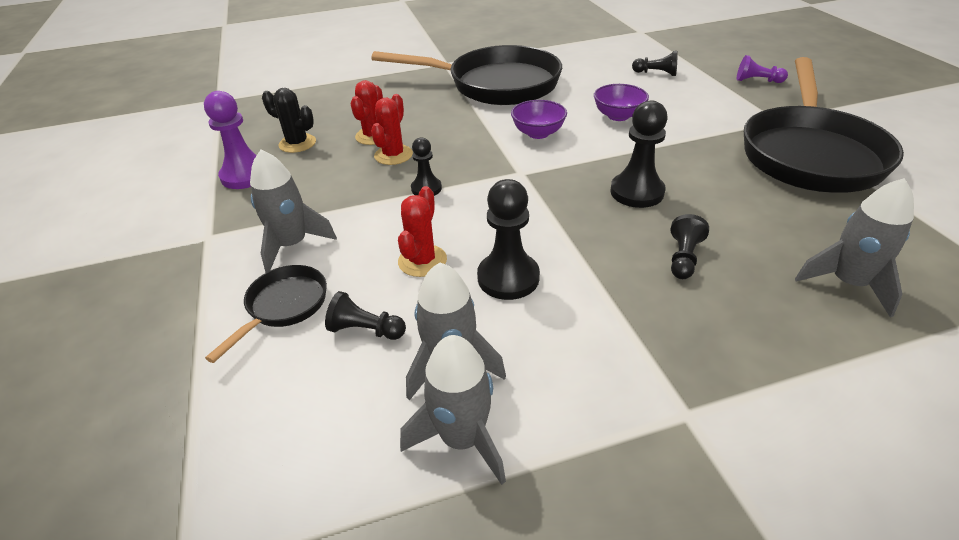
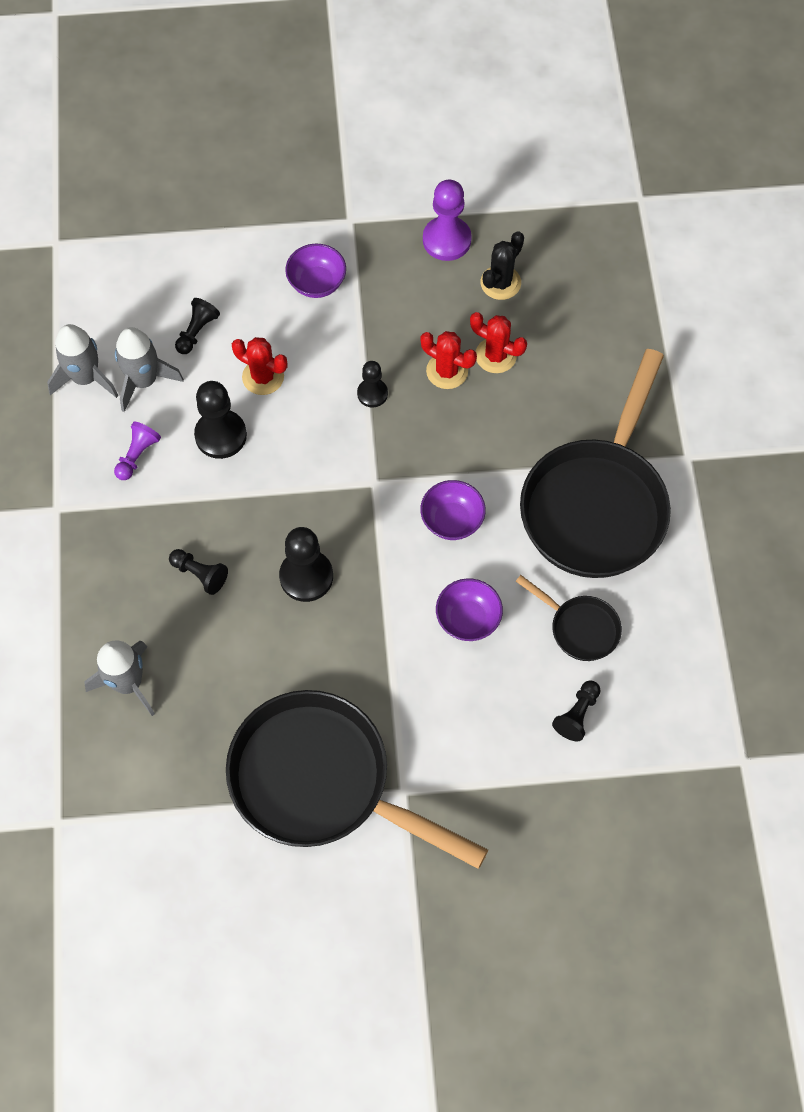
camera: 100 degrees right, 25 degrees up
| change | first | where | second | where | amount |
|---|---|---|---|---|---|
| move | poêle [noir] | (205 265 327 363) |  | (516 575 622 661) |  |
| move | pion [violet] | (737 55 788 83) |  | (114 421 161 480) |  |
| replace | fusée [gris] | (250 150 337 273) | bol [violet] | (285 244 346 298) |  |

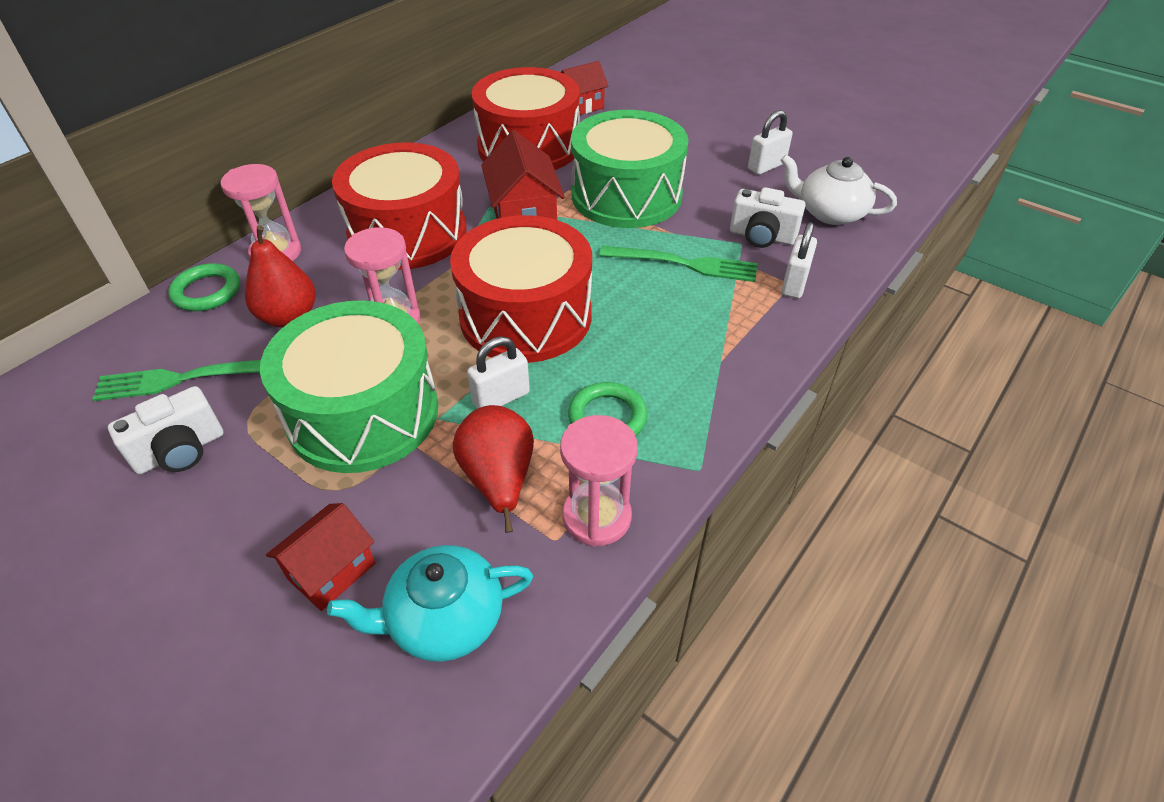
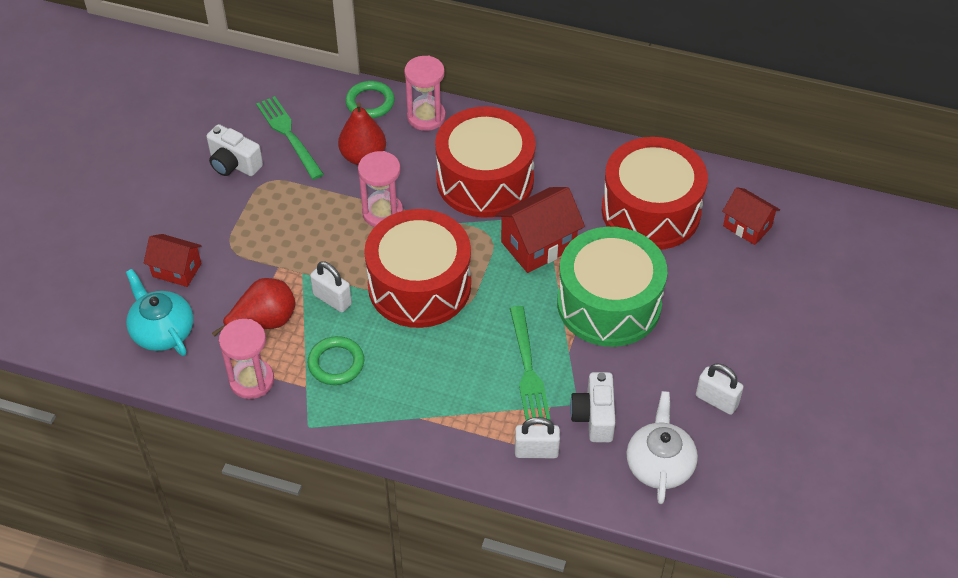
camera: 70 degrees right, 5 degrees up
| change | first | where | second | where | amount |
|---|---|---|---|---|---|
| delete | tambour [vert] | (260 300 438 473) |  |  |  |

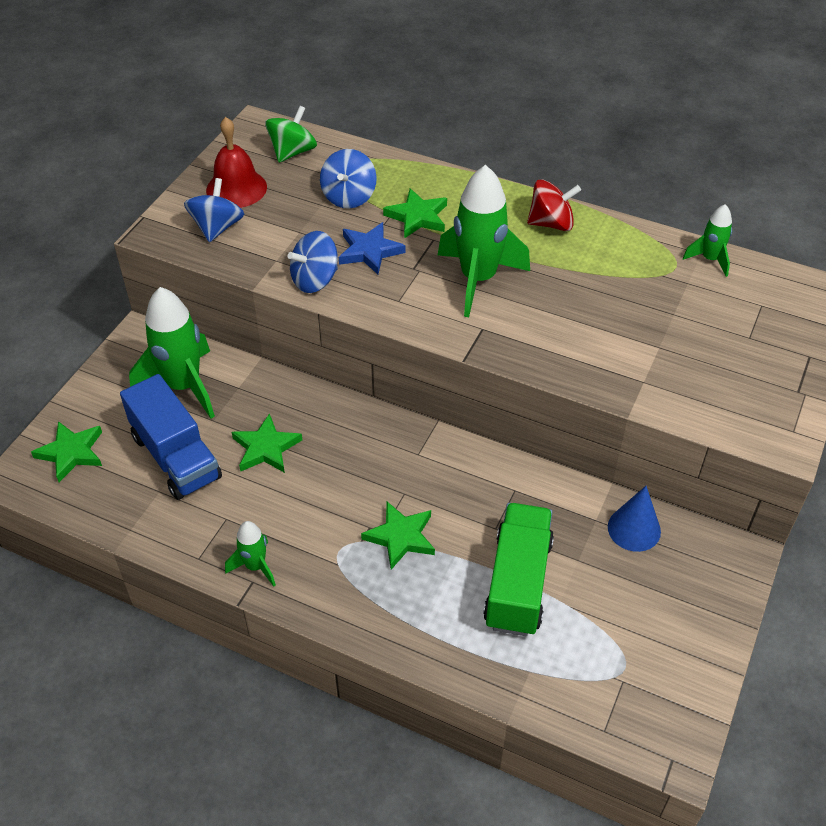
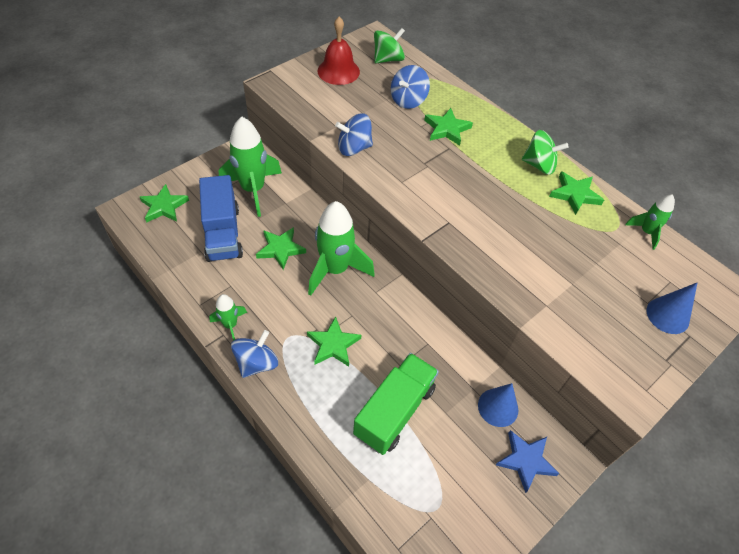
camera: 20 degrees right, 5 degrees up
| change | first | where | second | where | amount |
|---|---|---|---|---|---|
| insert |  |  | étoile [vert] | (549 171 604 215) |  |
| insert |  |  | cône [bleu] | (647 282 698 334) |  |
| move | toupie [bleu] | (184 178 244 242) |  | (231 330 278 378) |  |
| move | étoile [bleu] | (339 222 406 275) |  | (496 430 559 493) |  |
| move | fusée [vert] | (438 165 530 317) |  | (308 201 375 296) |  |
| recolor | toupie [rouge] | (527 179 581 231) | toupie [vert] | (522 130 568 175) |  |

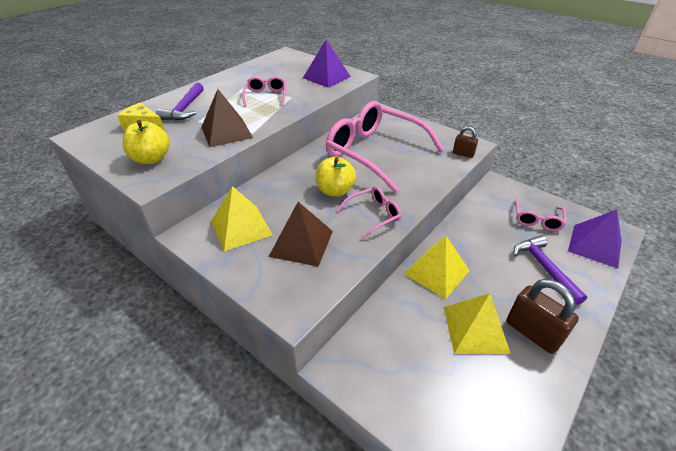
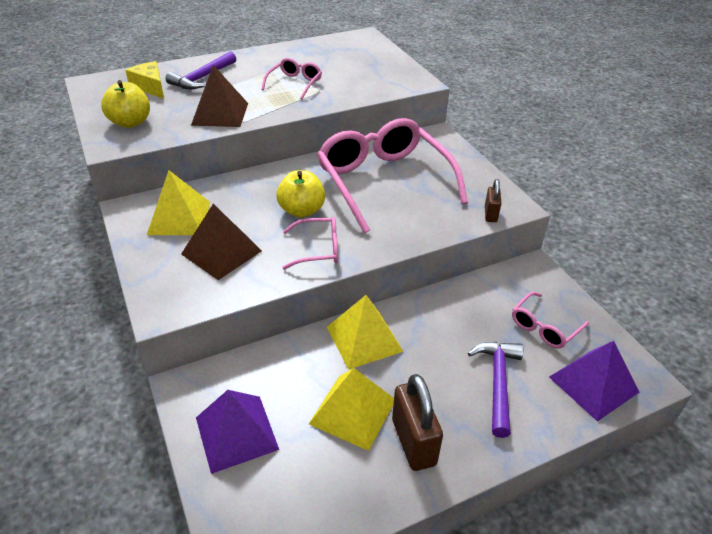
camera: 25 degrees right, 0 degrees up
| change | first | where | second | where | amount |
|---|---|---|---|---|---|
| move | pyramide [violet] | (303 40 351 88) |  | (196 390 279 474) |  |
| rotate | cadenas [marron] | (453 127 478 158) |  | (485 179 501 222) | 45 degrees clockwise |

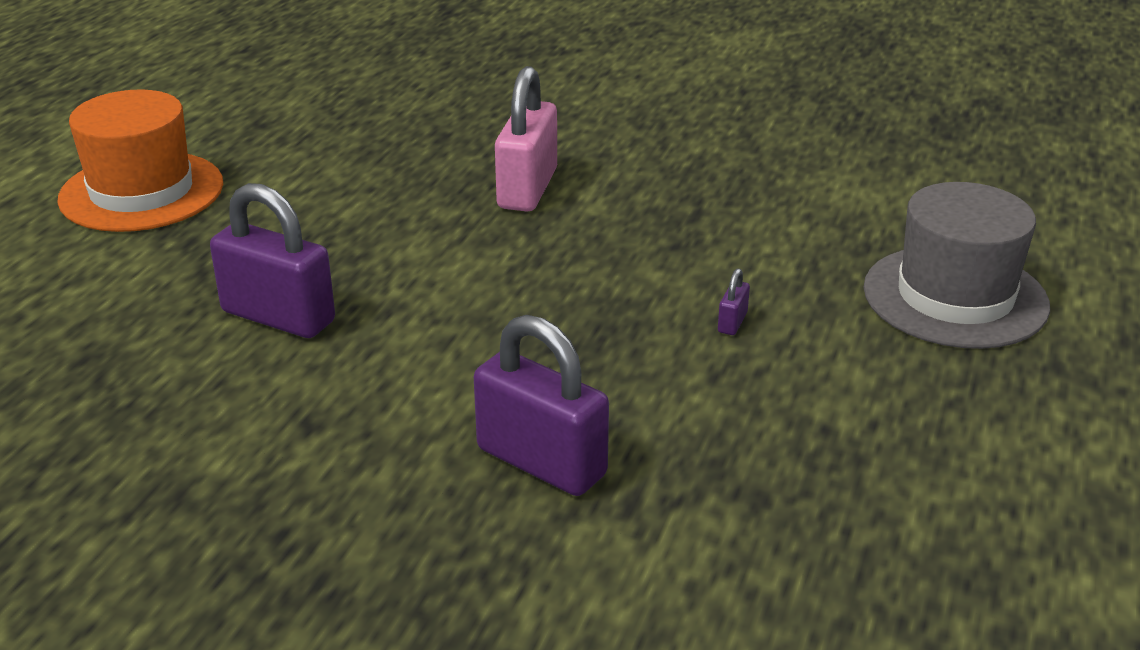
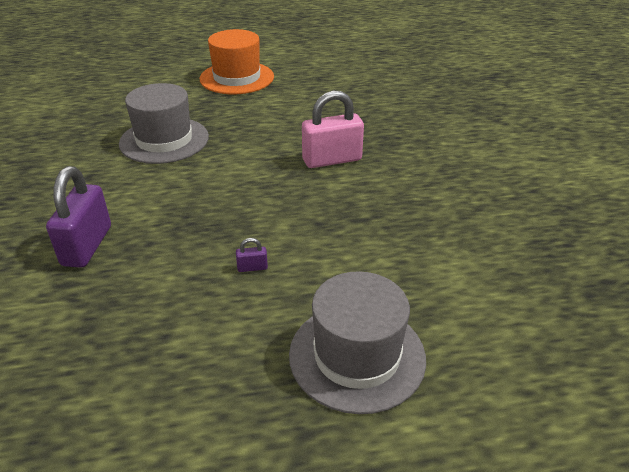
camera: 60 degrees right, 5 degrees up
| change | first | where | second | where | amount |
|---|---|---|---|---|---|
| replace | cadenas [violet] | (210 183 335 338) | chapeau [gris] | (119 83 209 164) |  |

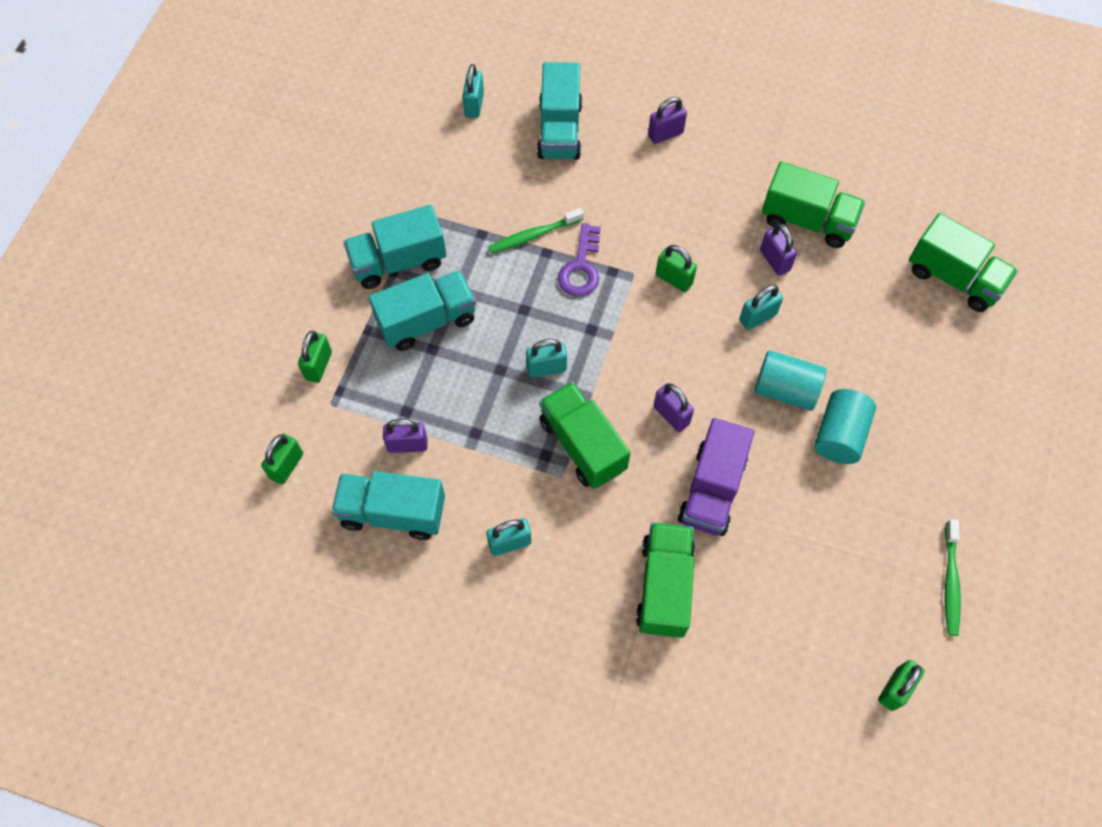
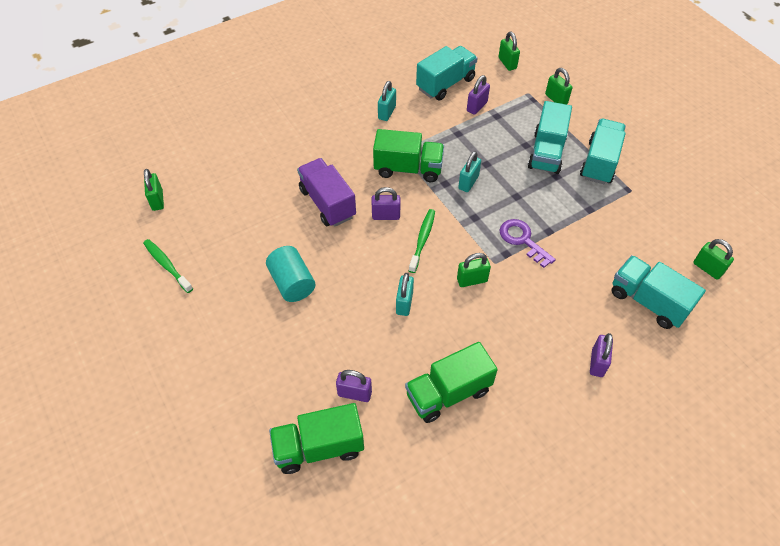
camera: 130 degrees right, 10 degrees down
| change | first | where | second | where | amount |
|---|---|---|---|---|---|
| delete | camion [vert] | (636 522 695 638) |  |  |  |
| delete | cylindre [turquoise] | (754 350 827 411) |  |  |  |
| move | brosse à dents [vert] | (488 208 584 254) |  | (409 209 435 273) |  |
| move | cadenas [violet] | (760 223 797 276) |  | (336 370 372 402) |  |
| recolor | cadenas [turquoise] | (463 64 484 118) | cadenas [vert] | (693 239 734 280) |  |

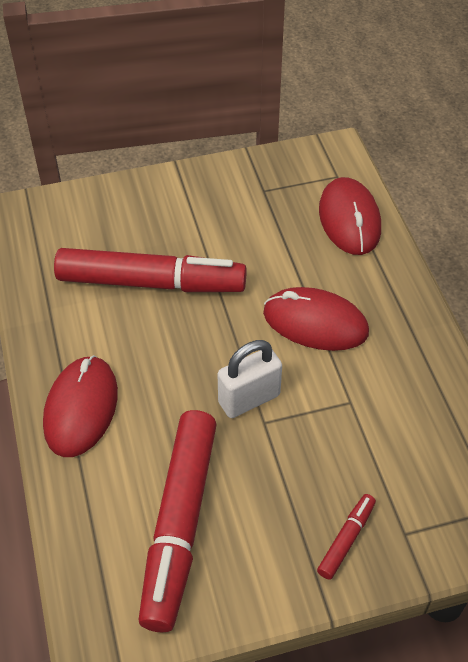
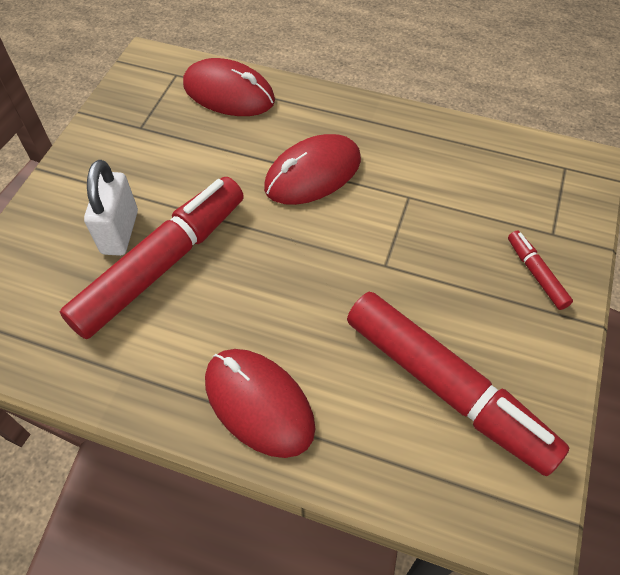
camera: 55 degrees left, 5 degrees up
| change | first | where | second | where | amount |
|---|---|---|---|---|---|
| move | cadenas [blanc] | (217 340 282 418) |  | (84 160 138 256) |  |

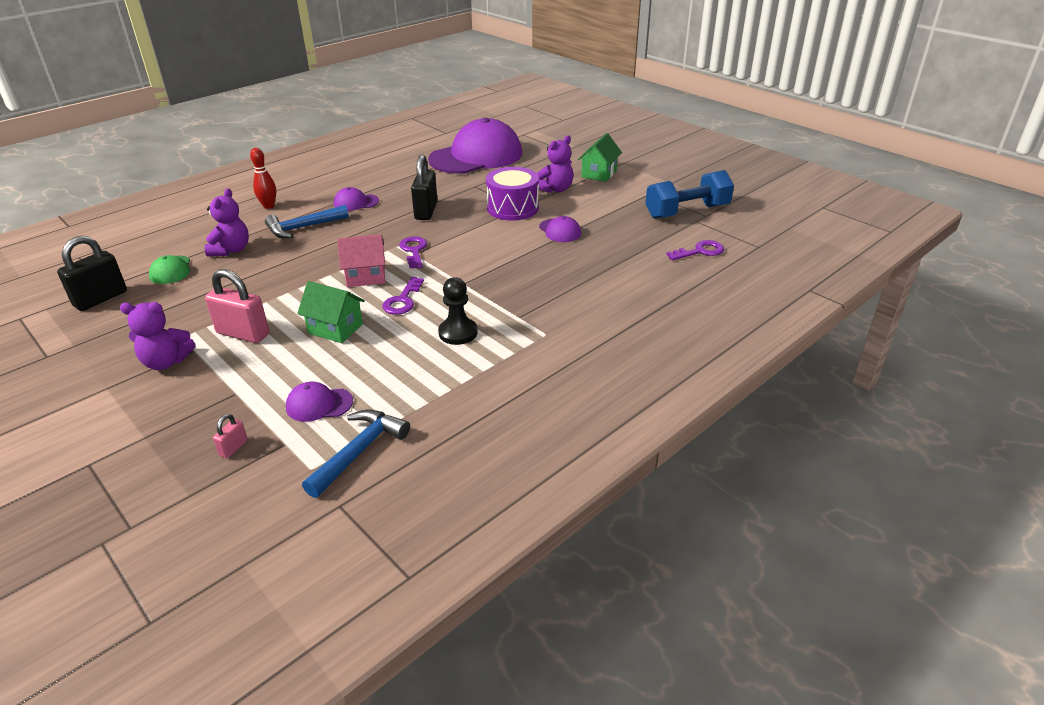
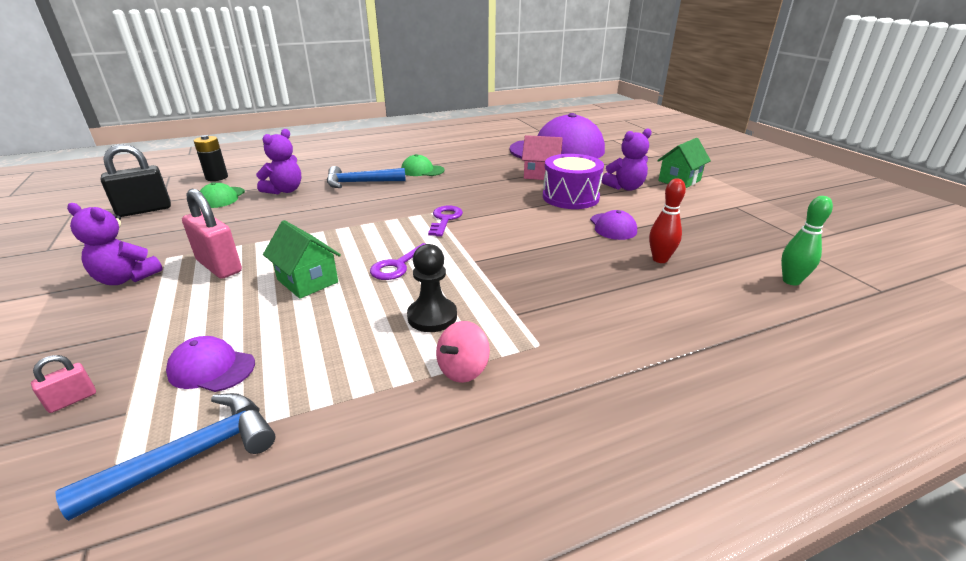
camera: 20 degrees right, 5 degrees down
| change | first | where | second | where | amount |
|---|---|---|---|---|---|
| delete | cadenas [noir] | (411 154 438 220) |  |  |  |
| delete | haltère [bleu] | (645 170 734 219) |  |  |  |
| insert |  |  | pile [noir] | (194 135 228 181) |  |
| insert |  |  | toupie [rose] | (436 321 490 383) |  |
| move | quille [rouge] | (250 148 276 209) |  | (649 178 686 263) |  |
| move | maison [rose] | (337 234 385 287) |  | (522 135 563 180) |  |
| replace | clé [violet] | (666 240 724 260) | quille [vert] | (781 196 833 286) |  |
| recolor | casquette [violet] | (334 187 379 211) | casquette [vert] | (401 154 445 176) |  |

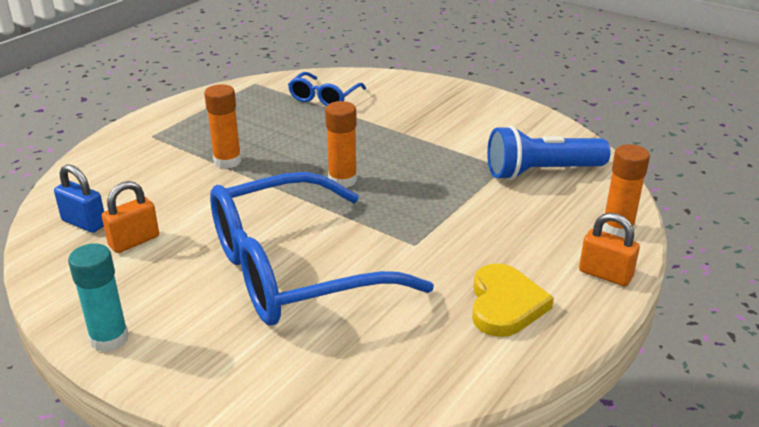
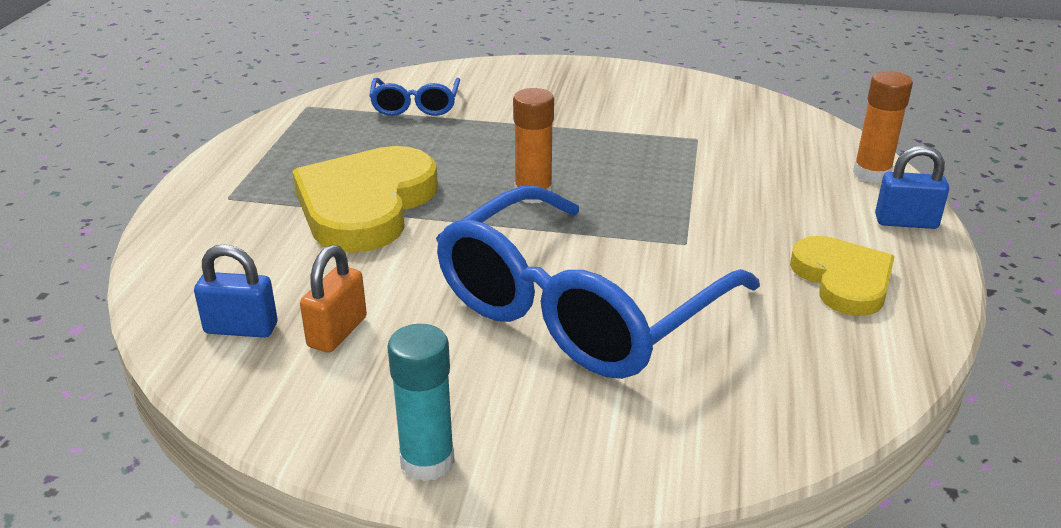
camera: 25 degrees left, 0 degrees up
| change | first | where | second | where | amount |
|---|---|---|---|---|---|
| delete | lampe de poche [bleu] | (487 125 611 180) |  |  |  |
| replace | bâton de colle [orange] | (204 84 242 169) | cœur [jaune] | (292 146 438 253) |  |
| recolor | cadenas [orange] | (579 213 640 286) | cadenas [bleu] | (875 145 949 229) |  |

